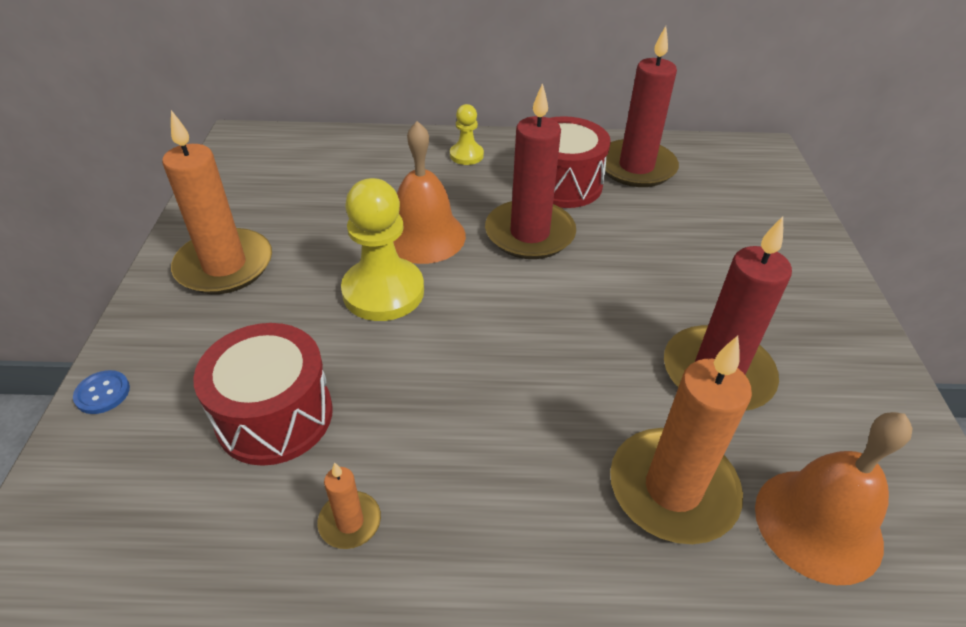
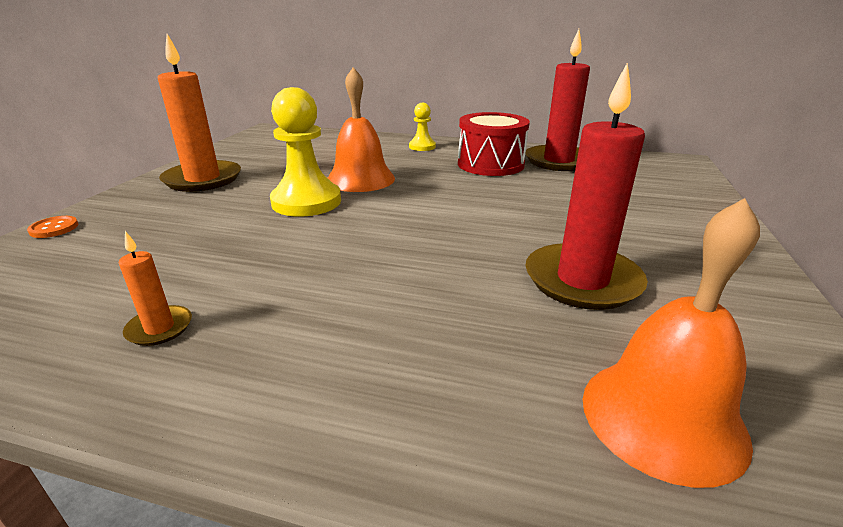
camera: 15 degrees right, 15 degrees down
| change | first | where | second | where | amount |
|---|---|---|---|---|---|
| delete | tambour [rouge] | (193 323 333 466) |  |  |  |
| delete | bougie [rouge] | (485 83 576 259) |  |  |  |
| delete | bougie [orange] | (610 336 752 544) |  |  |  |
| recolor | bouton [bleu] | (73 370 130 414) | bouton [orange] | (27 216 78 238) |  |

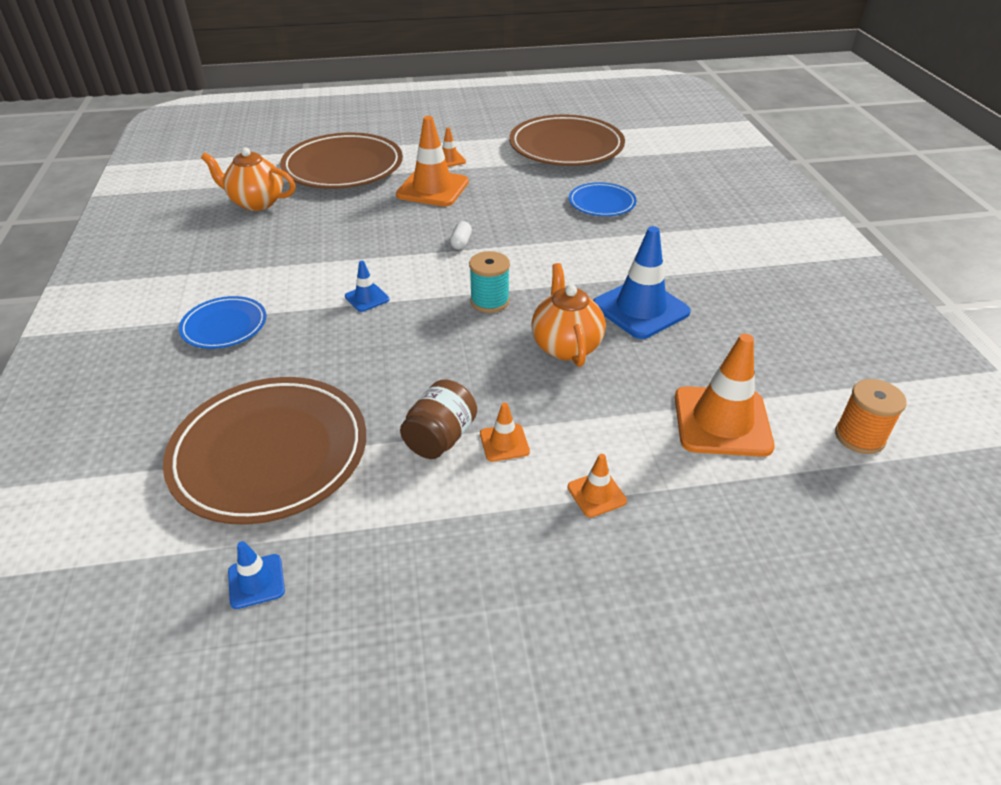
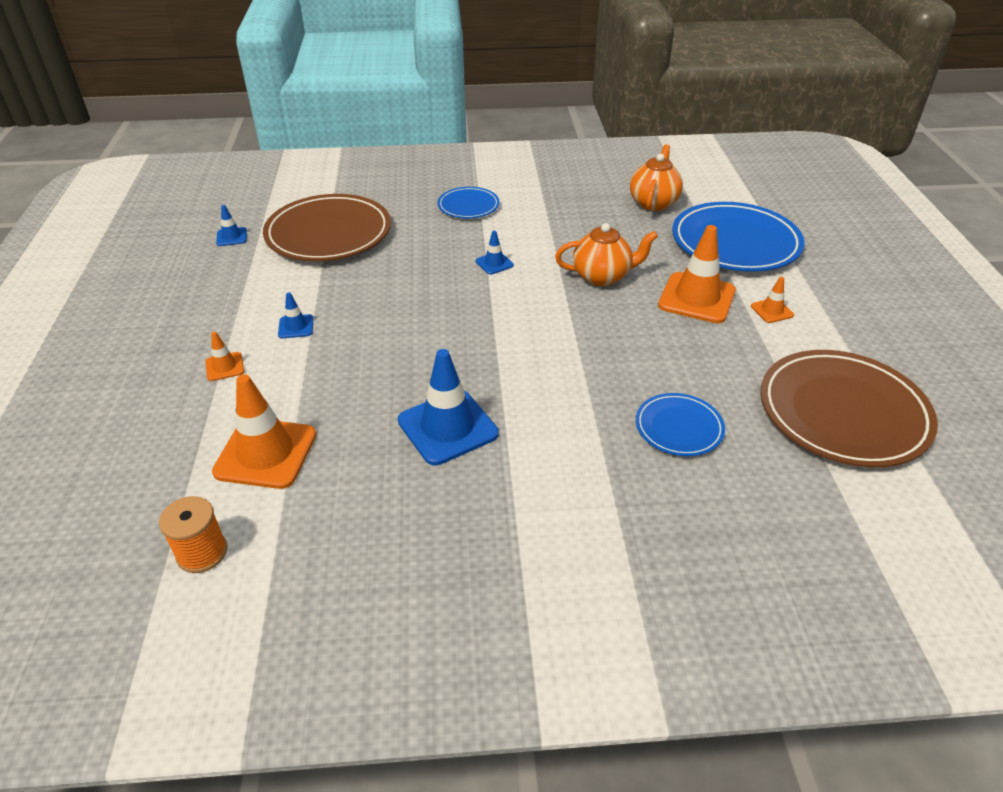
camera: 95 degrees right, 0 degrees up
| change | first | where | second | where | amount |
|---|---|---|---|---|---|
| delete | bocal [marron] | (400 379 477 459) |  |  |  |
| delete | gélule [blanc] | (450 221 472 250) |  |  |  |
| delete | bobine [turquoise] | (469 251 510 313) |  |  |  |
| move | théière [orange] | (531 263 606 367) |  | (555 223 658 286) |  |
| recolor | assiette [marron] | (280 133 403 189) | assiette [bleu] | (672 202 805 272) |  |
| recolor | cône de chantier [orange] | (480 403 530 462) | cône de chantier [bleu] | (278 292 314 338) |  |

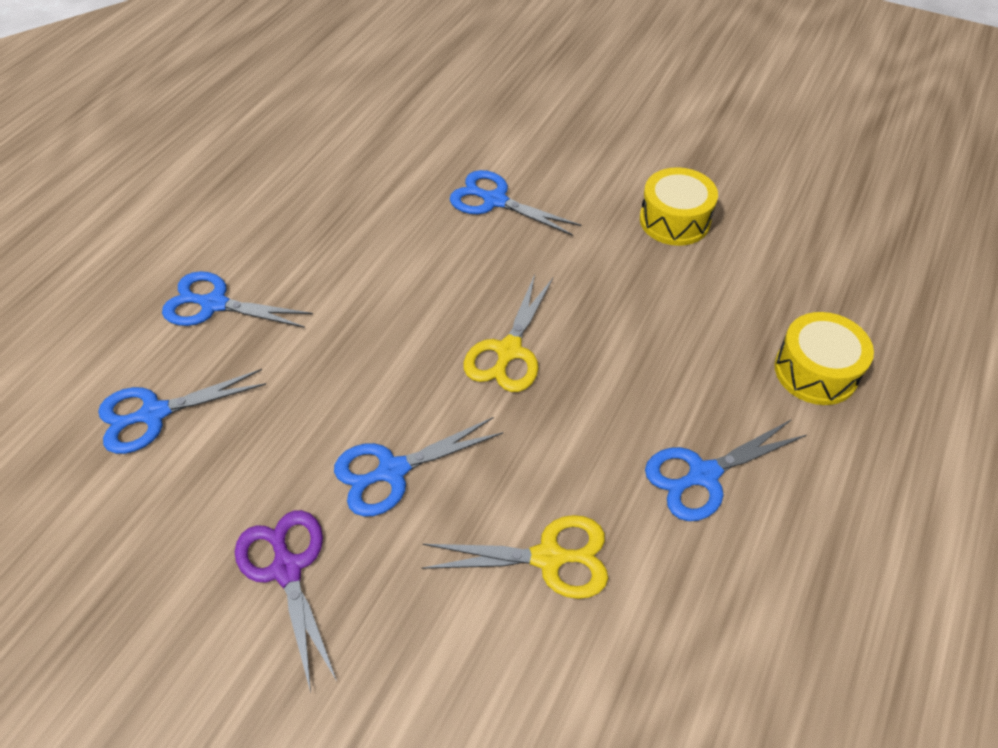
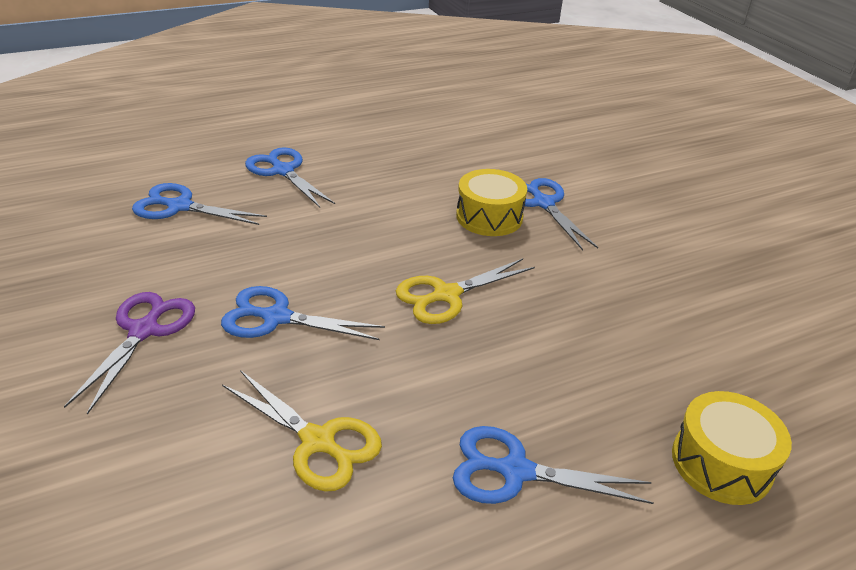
camera: 35 degrees right, 15 degrees down
| change | first | where | second | where | amount |
|---|---|---|---|---|---|
| move | tambour [jaune] | (640 167 718 246) |  | (456 169 527 236) |  |

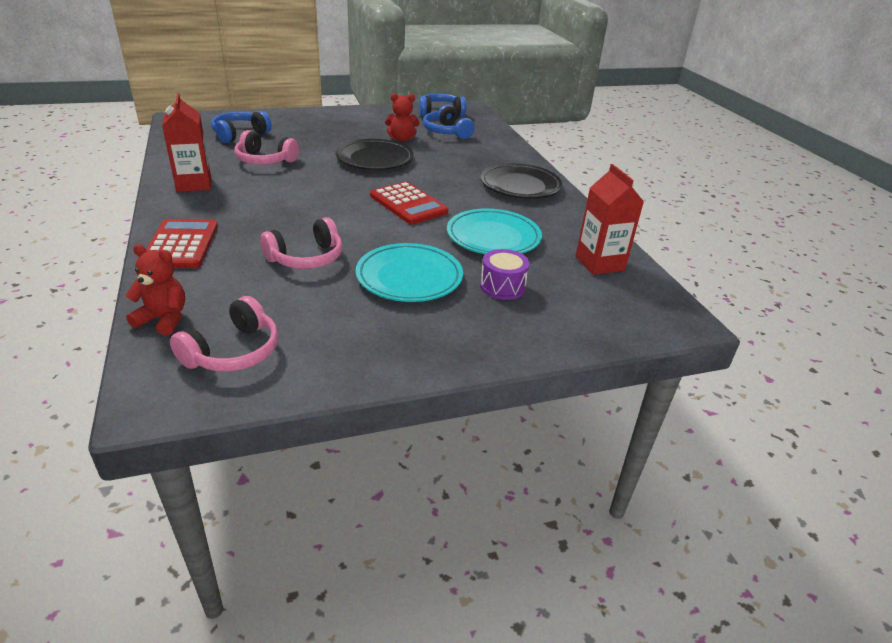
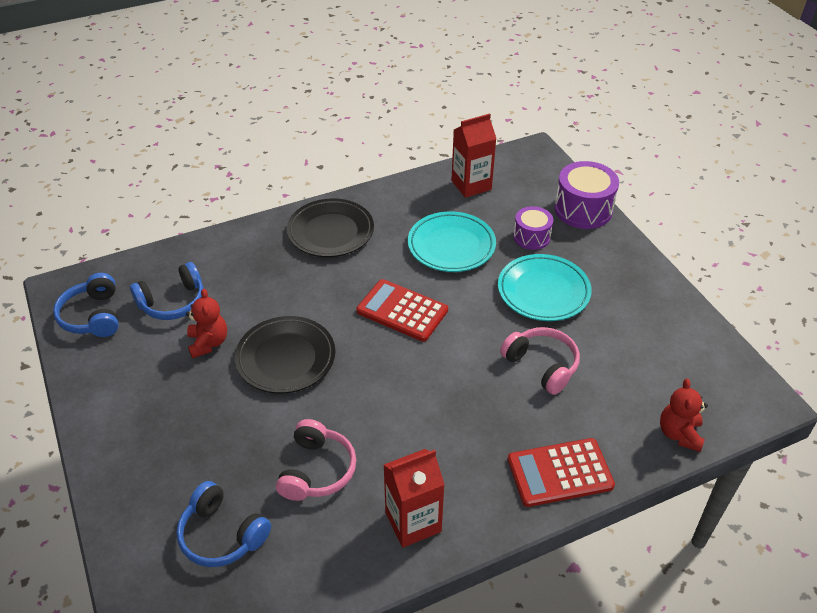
camera: 95 degrees left, 10 degrees up
| change | first | where | second | where | amount |
|---|---|---|---|---|---|
| delete | casque audio [rose] | (170 296 278 372) |  |  |  |
| insert |  |  | tambour [violet] | (554 161 619 229) |  |
| rotate | calculatrice [rouge] | (370 182 449 224) |  | (356 279 448 342) | 105 degrees counterclockwise |

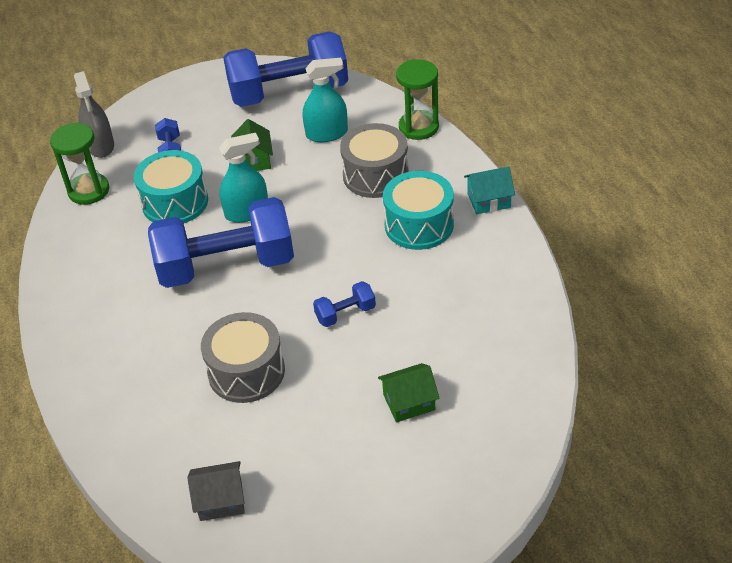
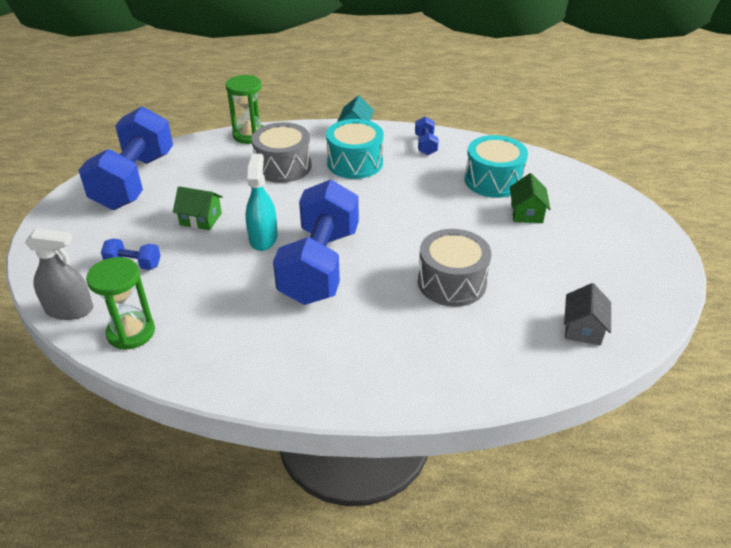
camera: 70 degrees left, 5 degrees down
| change | first | where | second | where | amount |
|---|---|---|---|---|---|
| delete | vaporisateur [turquoise] | (303 58 348 142) |  |  |  |
| move | tambour [turquoise] | (134 150 208 223) |  | (465 135 528 198) |  |
| move | haltère [bleu] | (313 281 376 327) |  | (415 117 439 155) |  |

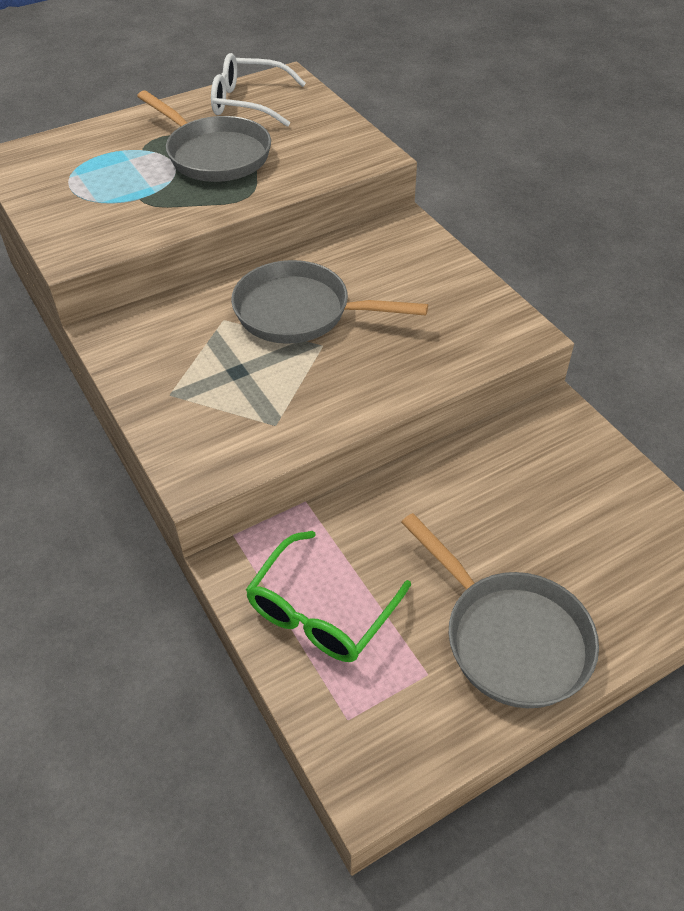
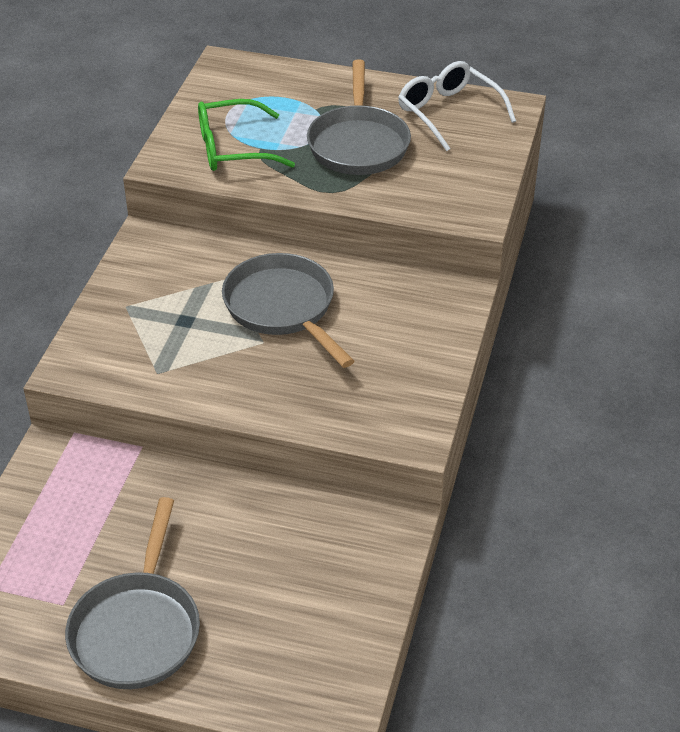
camera: 45 degrees right, 5 degrees down
| change | first | where | second | where | amount |
|---|---|---|---|---|---|
| move | lunettes [vert] | (246 531 411 662) |  | (198 99 295 171) |  |

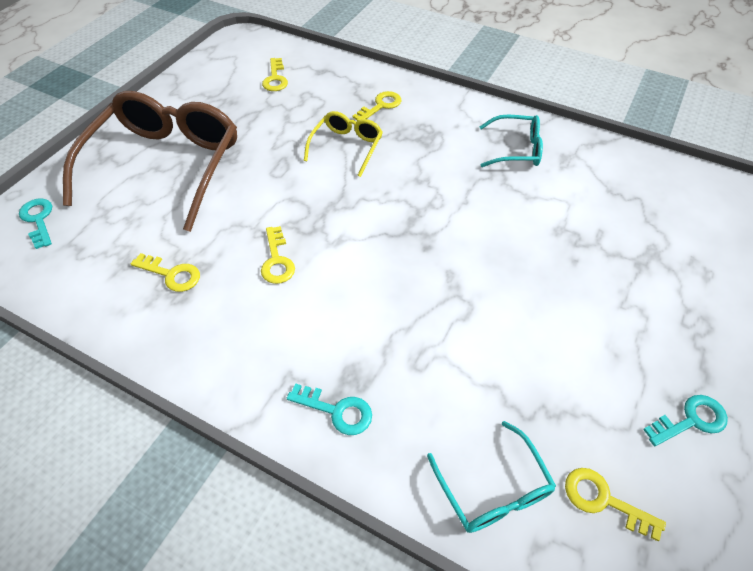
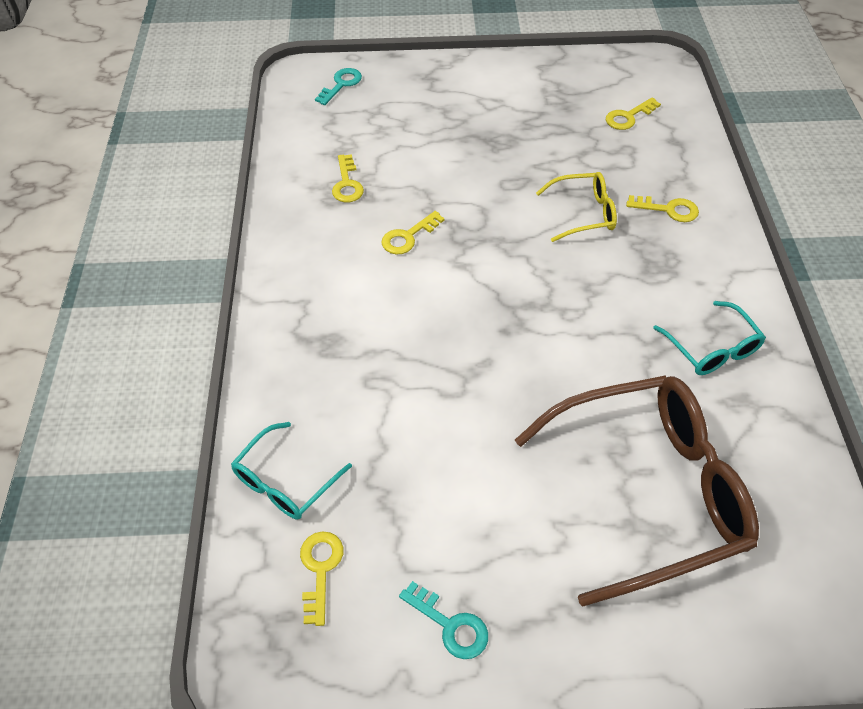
camera: 60 degrees right, 0 degrees up
| change | first | where | second | where | amount |
|---|---|---|---|---|---|
| delete | clé [turquoise] | (287 383 372 435) |  |  |  |
| move | lunettes [marron] | (63 91 237 232) |  | (515 375 759 607) |  |

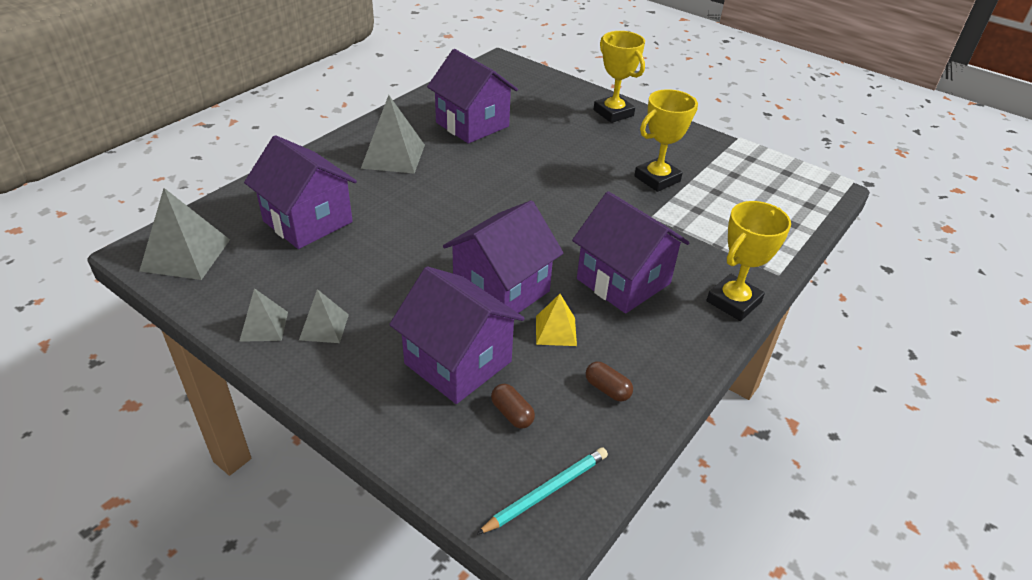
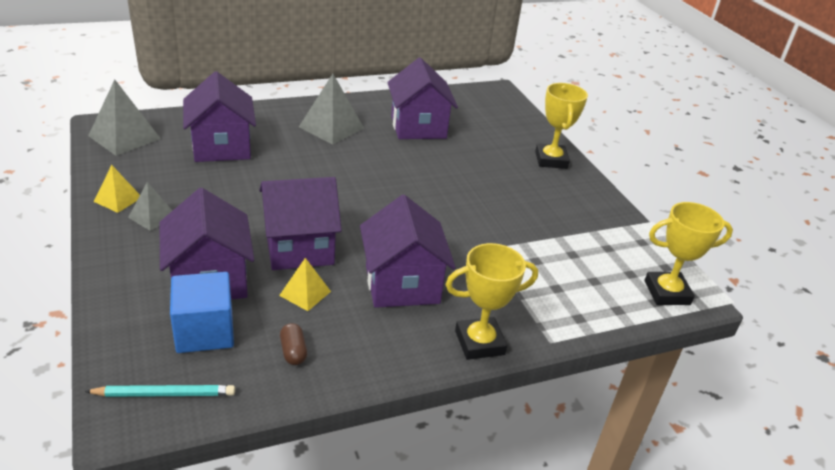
camera: 30 degrees right, 5 degrees down
| change | first | where | second | where | amount |
|---|---|---|---|---|---|
| move | trophée [jaune] | (634 89 698 192) |  | (644 202 733 305) |  |
| replace | gélule [marron] | (491 384 535 429) | cube [bleu] | (170 272 234 353) |  |
| recolor | pyramide [gris] | (239 288 288 342) | pyramide [jaune] | (94 165 140 213) |  |

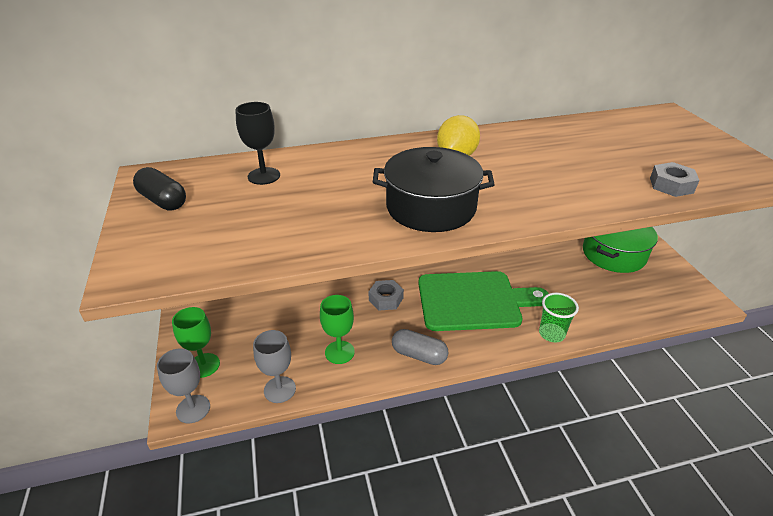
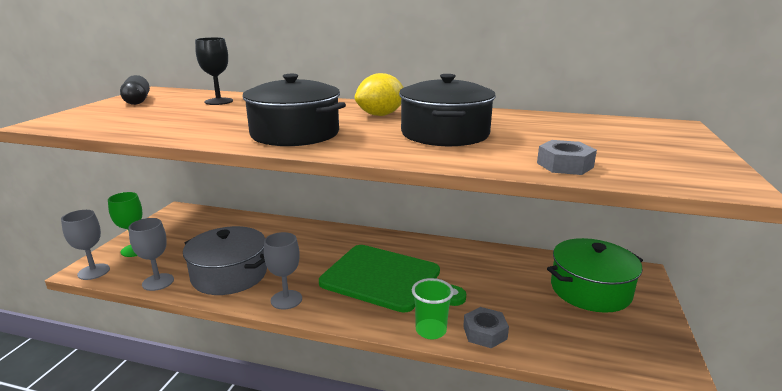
camera: 30 degrees right, 15 degrees down
| change | first | where | second | where | amount |
|---|---|---|---|---|---|
| insert |  |  | marmite [noir] | (399 74 496 146) |  |
| move | écrou [gris] | (369 280 404 310) |  | (463 307 509 348) |  |
| replace | verre à pied [vert] | (320 295 355 364) | marmite [gris] | (183 226 267 295) |  |
| replace | gélule [gris] | (392 329 449 365) | verre à pied [gris] | (264 232 302 310) |  |

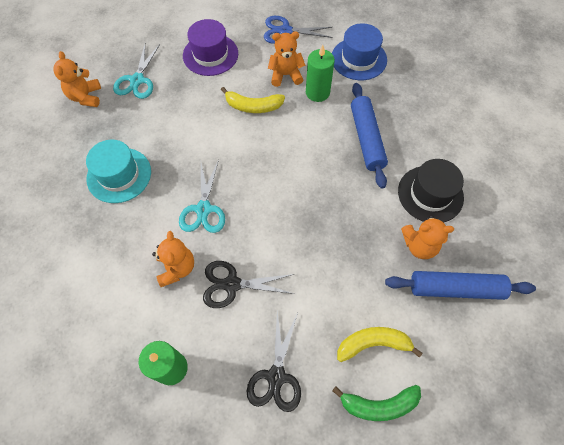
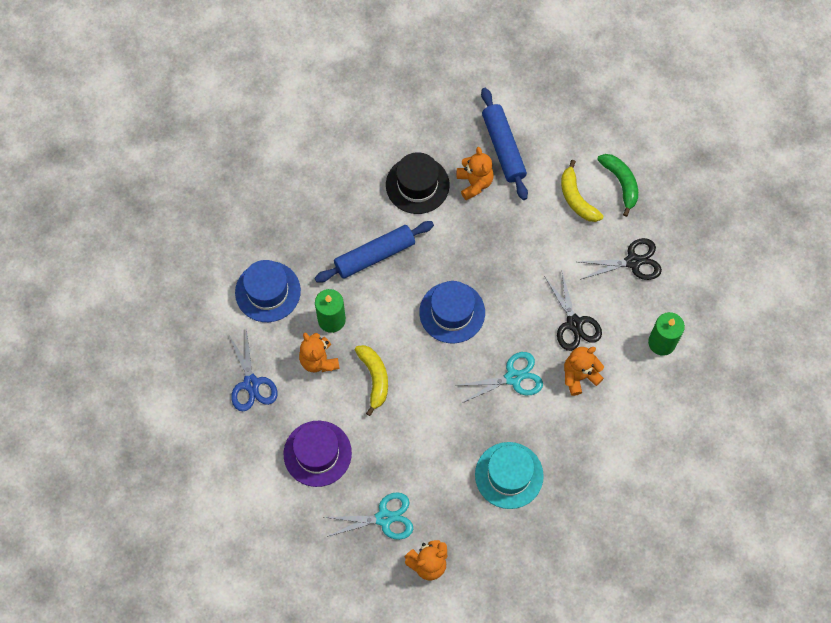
camera: 110 degrees left, 5 degrees up
| change | first | where | second | where | amount |
|---|---|---|---|---|---|
| insert |  |  | chapeau [bleu] | (419 281 485 343) |  |

